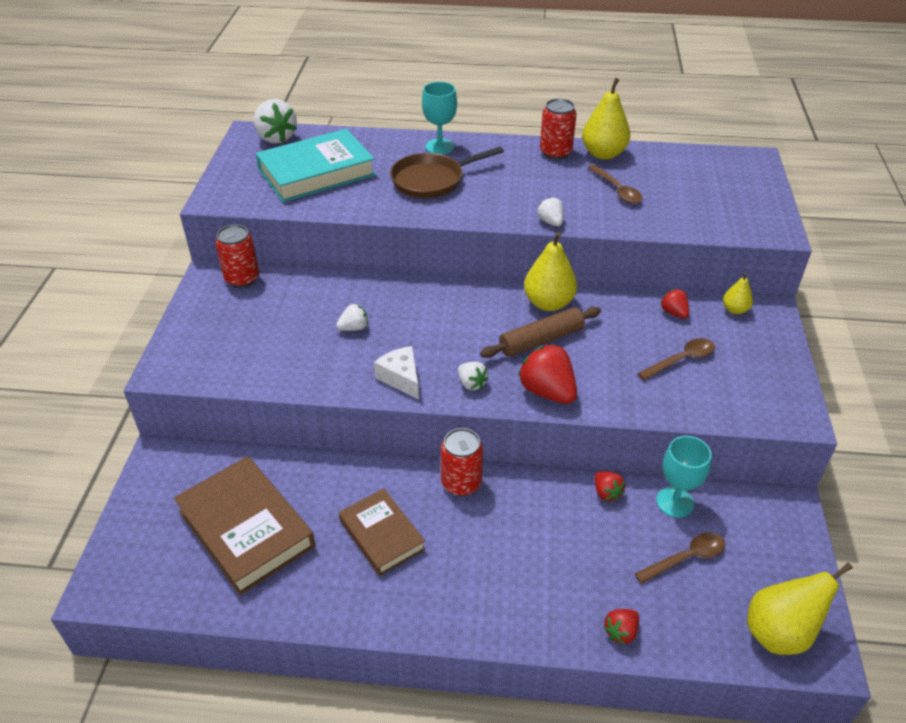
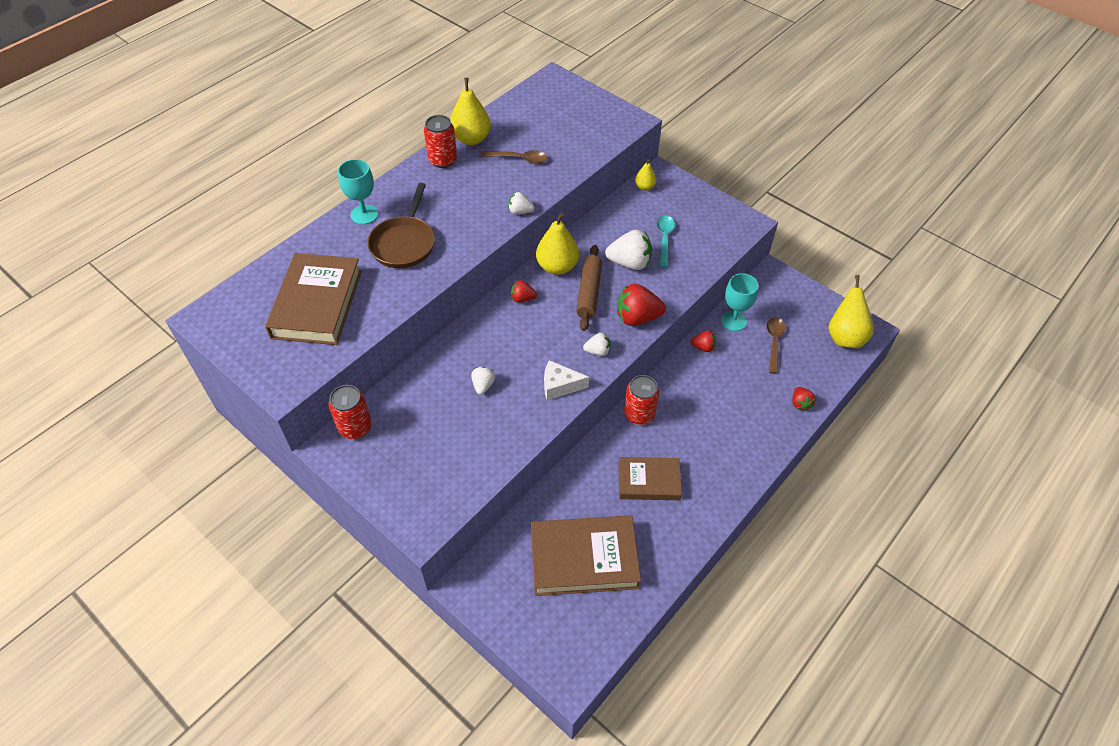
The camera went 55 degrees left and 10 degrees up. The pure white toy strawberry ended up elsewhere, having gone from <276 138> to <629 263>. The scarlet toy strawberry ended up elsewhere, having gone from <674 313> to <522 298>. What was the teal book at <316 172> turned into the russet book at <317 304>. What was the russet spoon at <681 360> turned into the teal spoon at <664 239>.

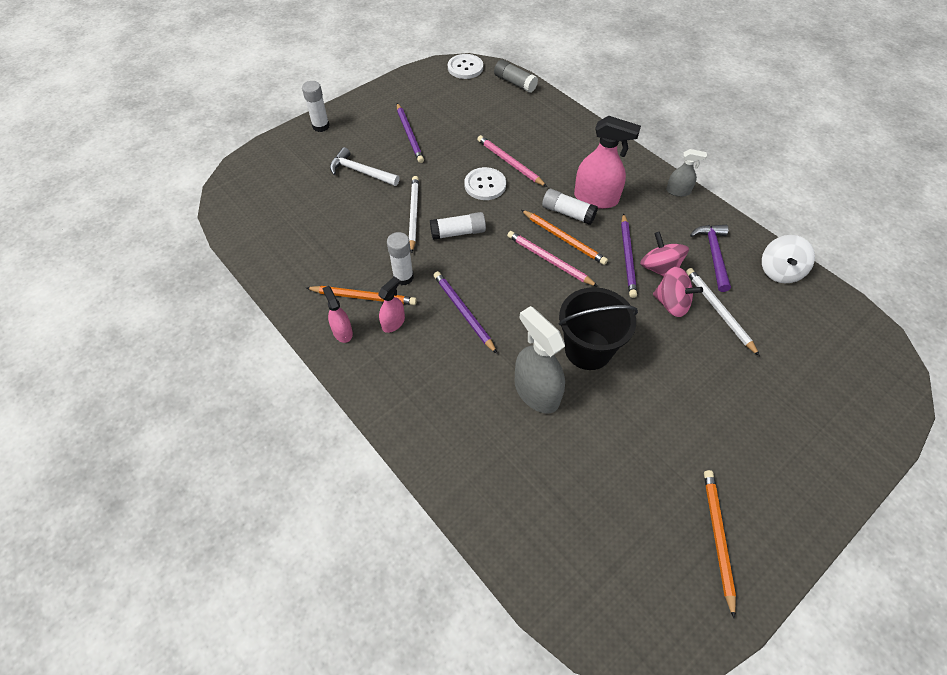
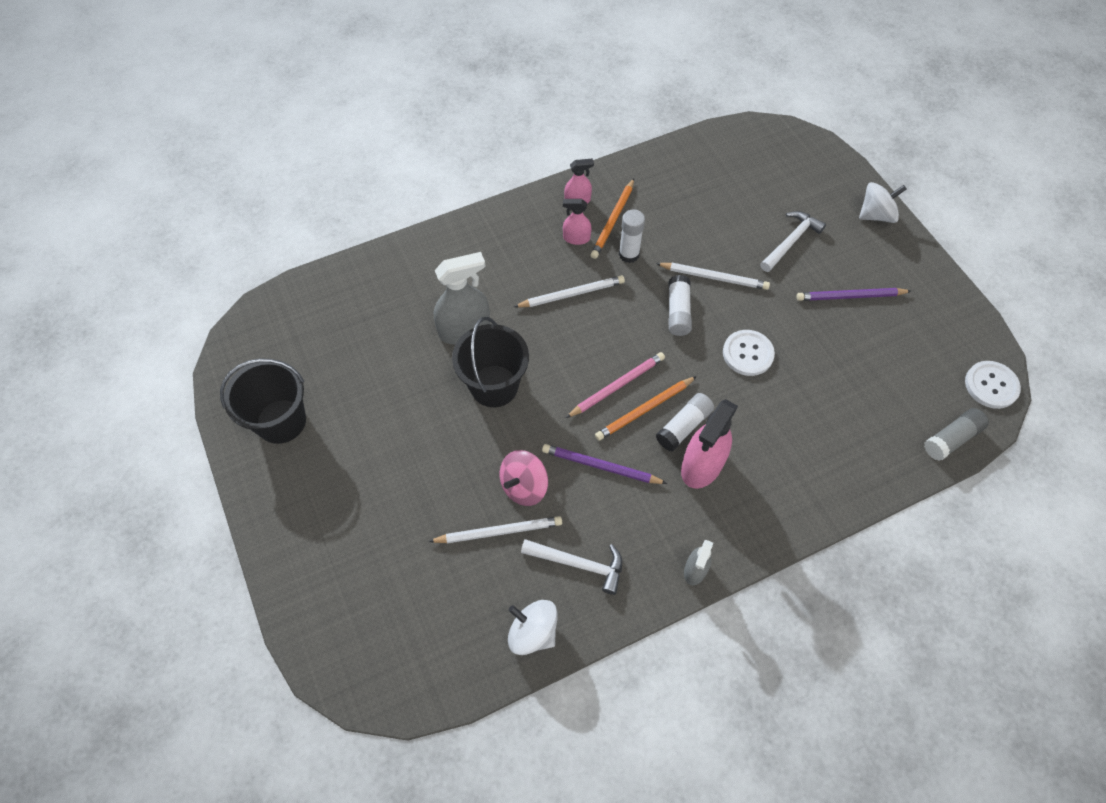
The camera went 105 degrees right and 5 degrees up. The second view lost the pink lead pencil at <509 163>. The second view lost the pink whirligig at <659 268>. Where the pure white glue stood at <321 126>, the pure white whirligig came to stand at <876 215>. Where the bright orange lead pencil stood at <717 538>, the jet-black pail came to stand at <281 421>. What was the purple lead pencil at <463 312> turned into the pure white lead pencil at <571 294>. What was the purple hammer at <713 255> turned into the pure white hammer at <579 564>. The pink spray bottle at <393 322> ended up facing another way, 135 degrees clockwise from before.

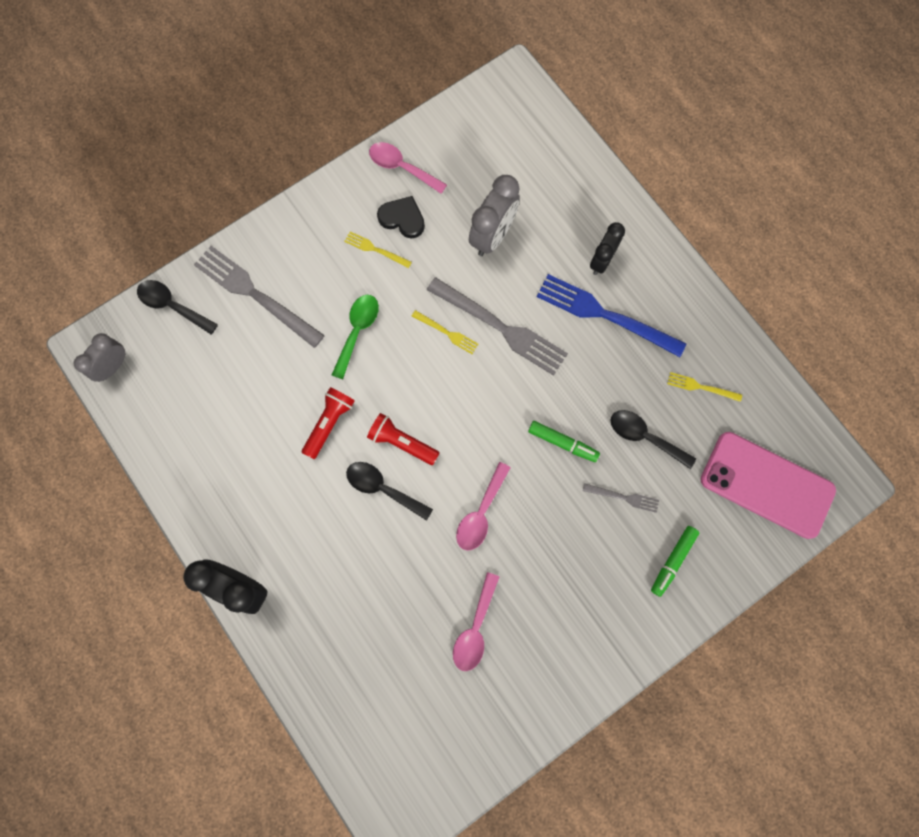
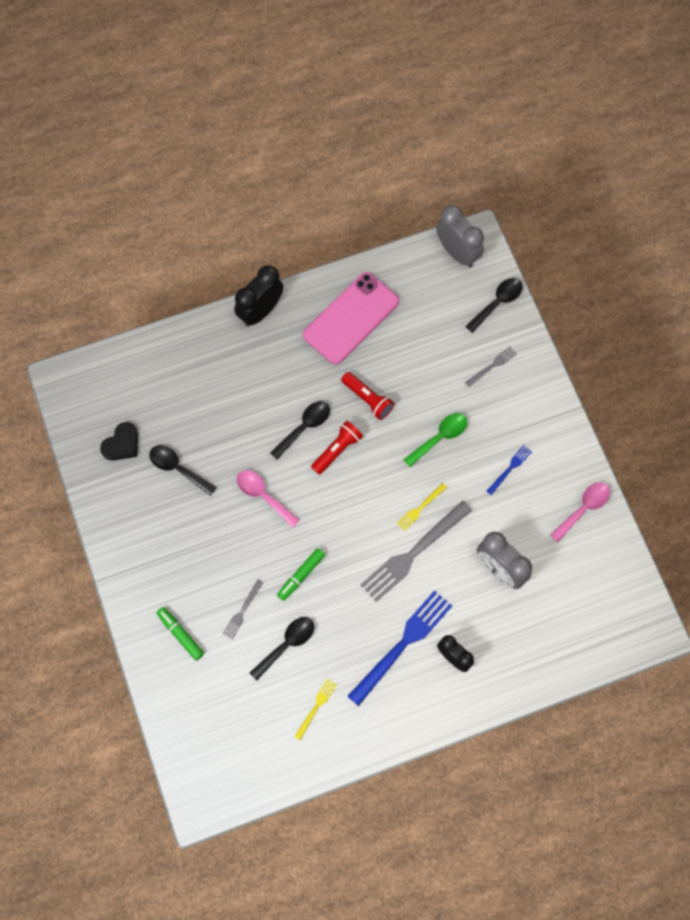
The camera went 105 degrees right and 5 degrees down. The jet-black heart ended up elsewhere, having gone from <402 218> to <122 444>. The pink mobile phone ended up elsewhere, having gone from <766 485> to <351 318>. What was the yellow dinner fork at <375 249> turned into the royal blue dinner fork at <510 468>. What was the pink spoon at <475 628> turned into the jet-black spoon at <178 468>. The green spoon at <357 331> ended up facing another way, 75 degrees counterclockwise from before. The size of the ash-grey bedside clock at <113 366> changed by a factor of 1.50. The size of the ash-grey dinner fork at <255 294> changed by a factor of 0.47.

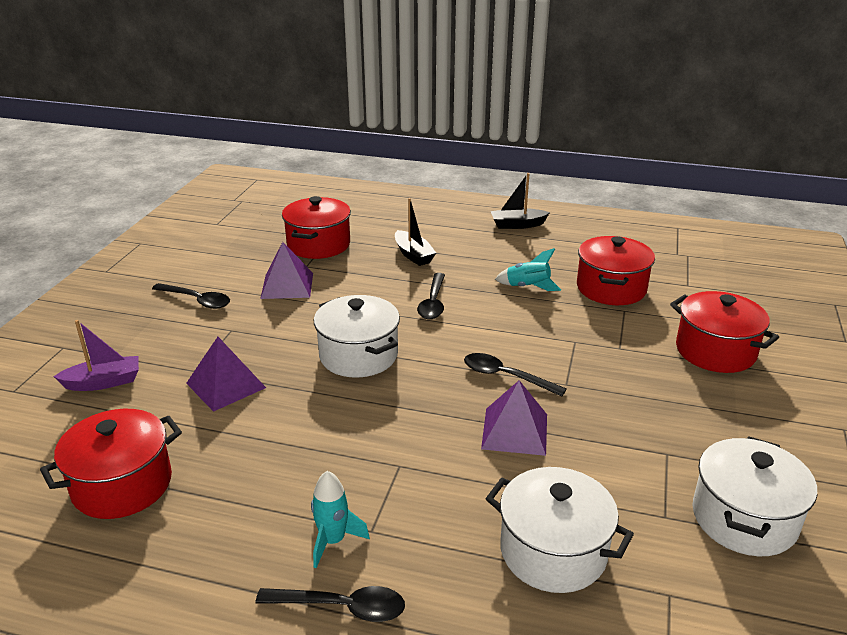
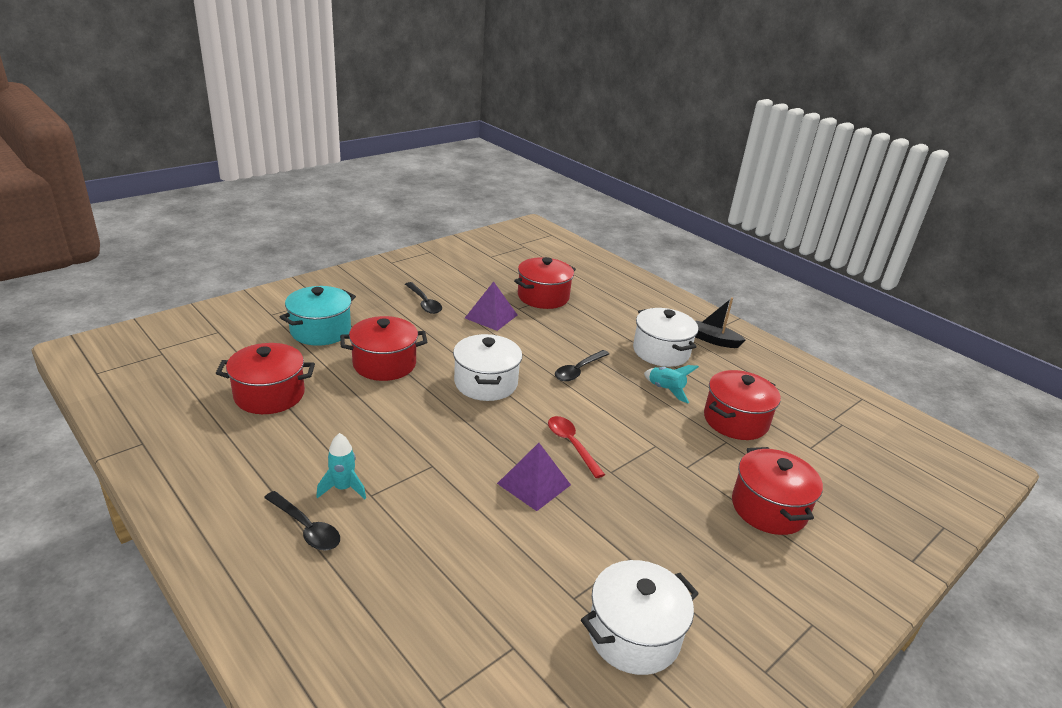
The camera went 30 degrees right and 0 degrees up. The second view lost the jet-black boat at <413 255>. The pure white stockpot ended up elsewhere, having gone from <553 551> to <661 351>. Where the purple boat stood at <104 382>, the teal stockpot came to stand at <320 331>. Where the purple pyramid stood at <226 385>, the scarlet stockpot came to stand at <384 364>. What was the jet-black spoon at <506 376> turned into the scarlet spoon at <571 445>.

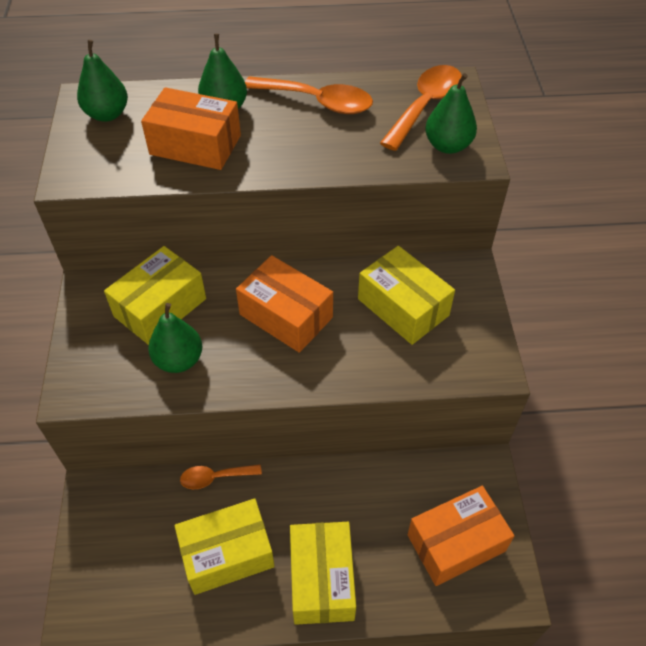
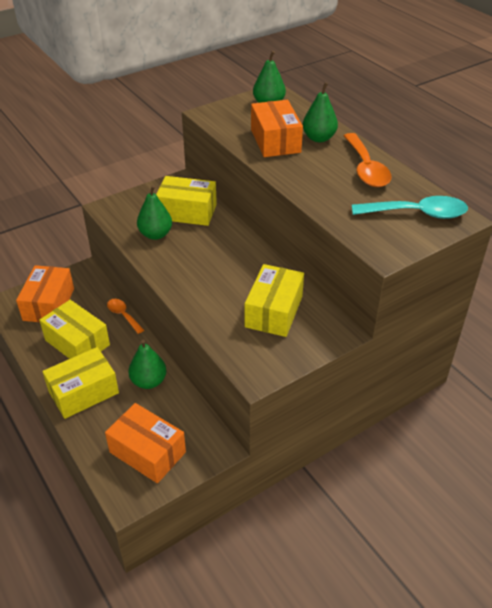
The camera went 60 degrees right and 10 degrees down. The bright orange box ended up elsewhere, having gone from <286 316> to <48 304>. The green pear ended up elsewhere, having gone from <448 146> to <149 381>. What was the bright orange spoon at <425 105> turned into the teal spoon at <417 214>.

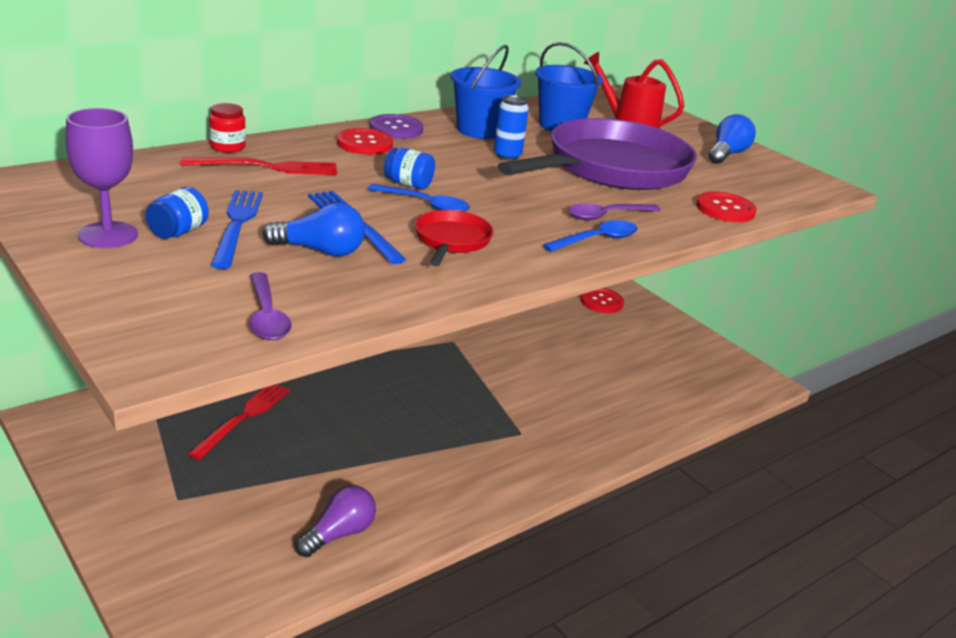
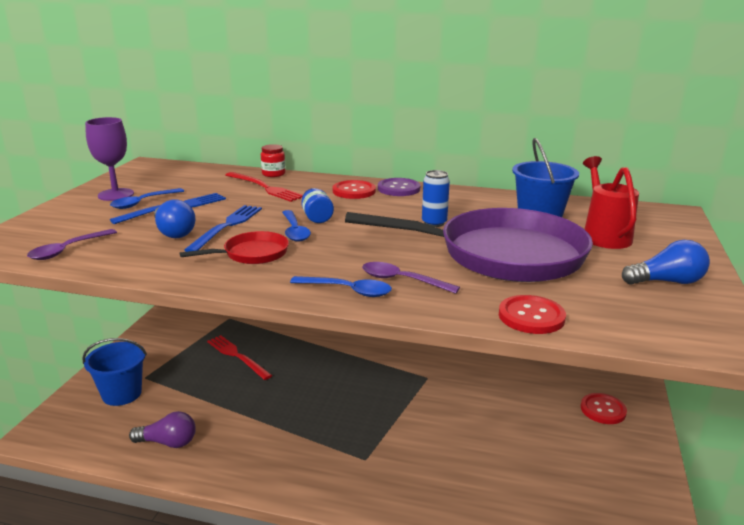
The camera went 55 degrees right and 5 degrees down. The royal blue pail ended up elsewhere, having gone from <480 130> to <122 394>. Where the royal blue preserve jar stood at <178 232>, the royal blue spoon came to stand at <143 202>. The scarlet dinner fork at <243 418> ended up facing another way, 120 degrees counterclockwise from before.

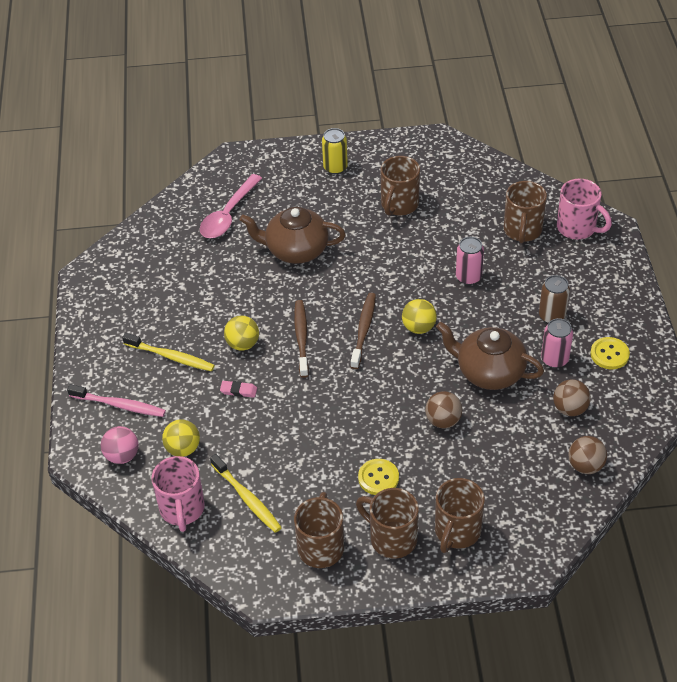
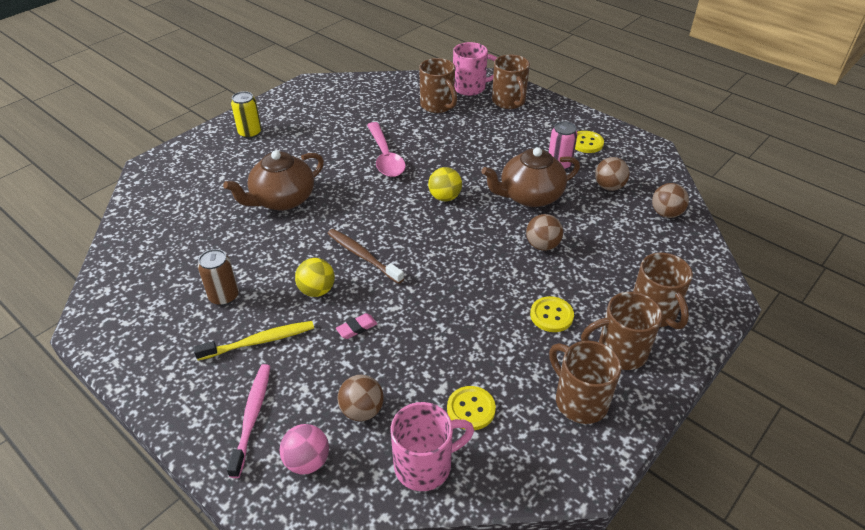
The camera went 45 degrees left and 5 degrees down. The second view lost the russet toothbrush at <363 330>. The second view lost the pink soda can at <468 277>. The pink spoon ended up elsewhere, having gone from <228 214> to <385 157>. The russet coffee mug ended up elsewhere, having gone from <399 205> to <509 102>. The russet soda can ended up elsewhere, having gone from <552 316> to <224 296>. Where the yellow toothbrush stood at <247 498>, the yellow button came to stand at <471 409>. What was the yellow sphere at <183 449> turned into the russet sphere at <362 410>. The pink toothbrush at <119 405> ended up facing another way, 60 degrees counterclockwise from before. The pink coffee mug at <182 510> ended up facing another way, 60 degrees counterclockwise from before.

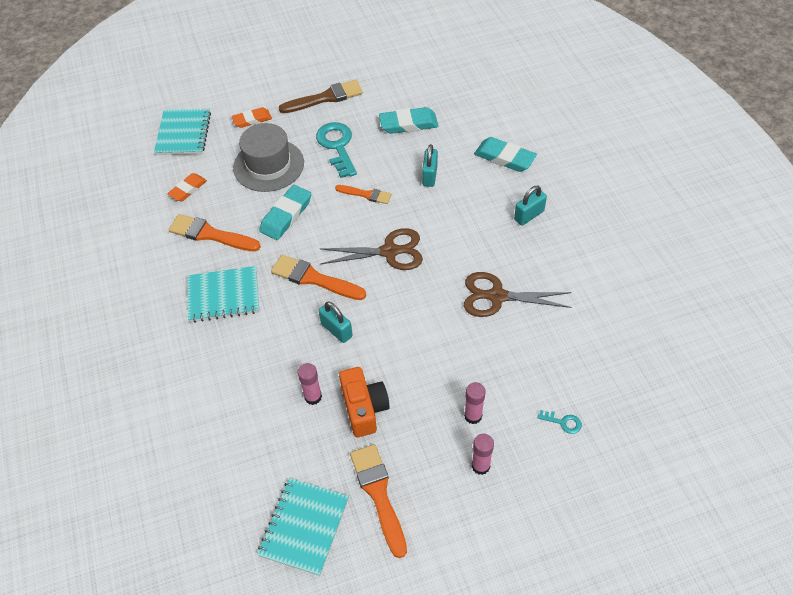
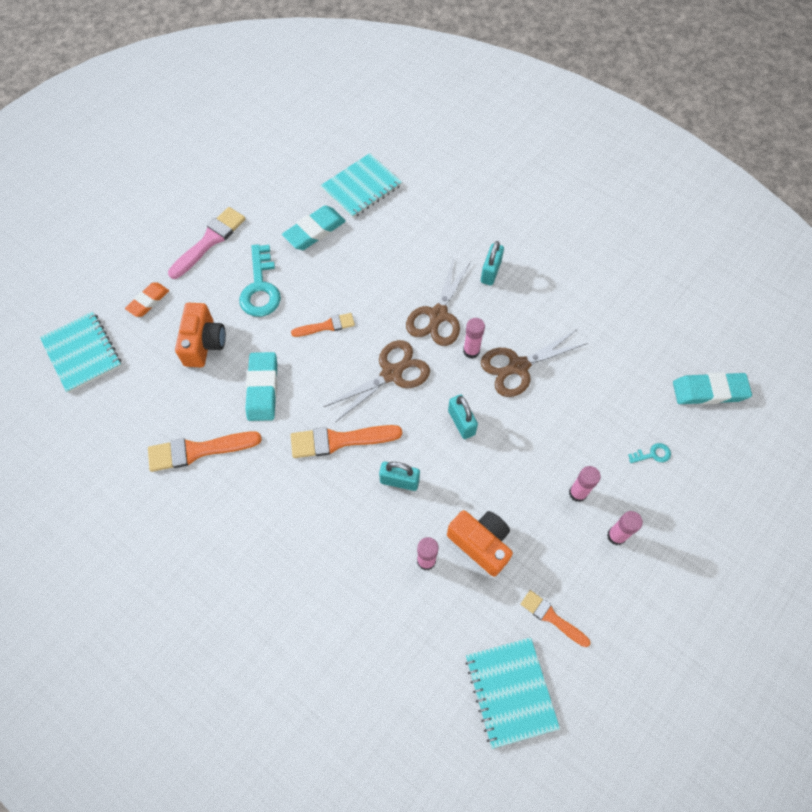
The camera went 35 degrees left and 10 degrees up. The second view lost the bright orange eraser at <188 189>. The second view gained the russet pair of scissors at <438 315>. The second view gained the pink glue at <471 351>. The teal notebook ended up elsewhere, having gone from <223 295> to <361 187>. The teal padlock ended up elsewhere, having gone from <429 176> to <461 422>. The teal eraser ended up elsewhere, having gone from <504 158> to <709 391>. Where the ash-grey hat stood at <268 165>, the bright orange compact camera came to stand at <204 343>. What was the russet paint brush at <325 98> turned into the pink paint brush at <209 241>. The teal key at <337 146> ended up facing another way, 135 degrees counterclockwise from before. The size of the bright orange paint brush at <378 494> changed by a factor of 0.62.

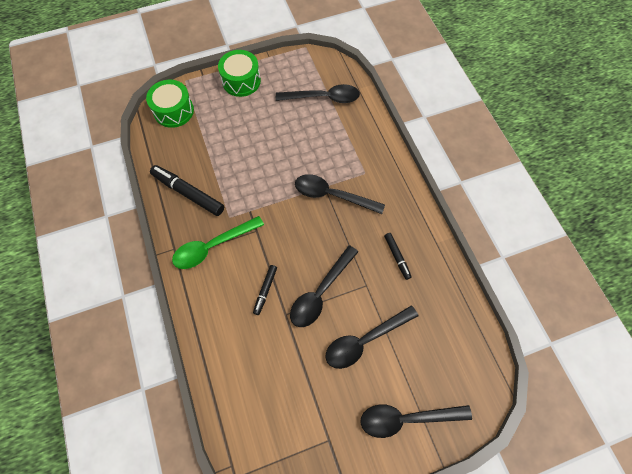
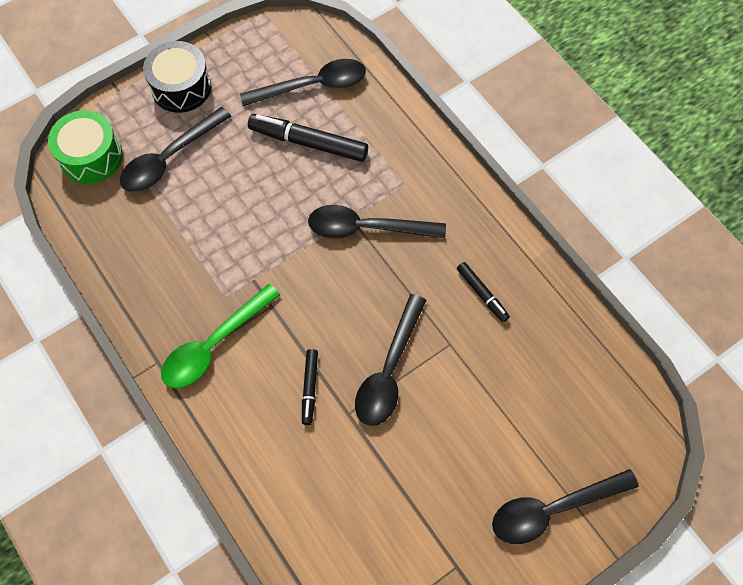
The camera went 15 degrees left and 0 degrees up. The jet-black marker pen ended up elsewhere, having gone from <188 193> to <308 143>. The jet-black spoon ended up elsewhere, having gone from <364 340> to <169 158>. What was the green snare drum at <241 81> turned into the jet-black snare drum at <181 87>.

